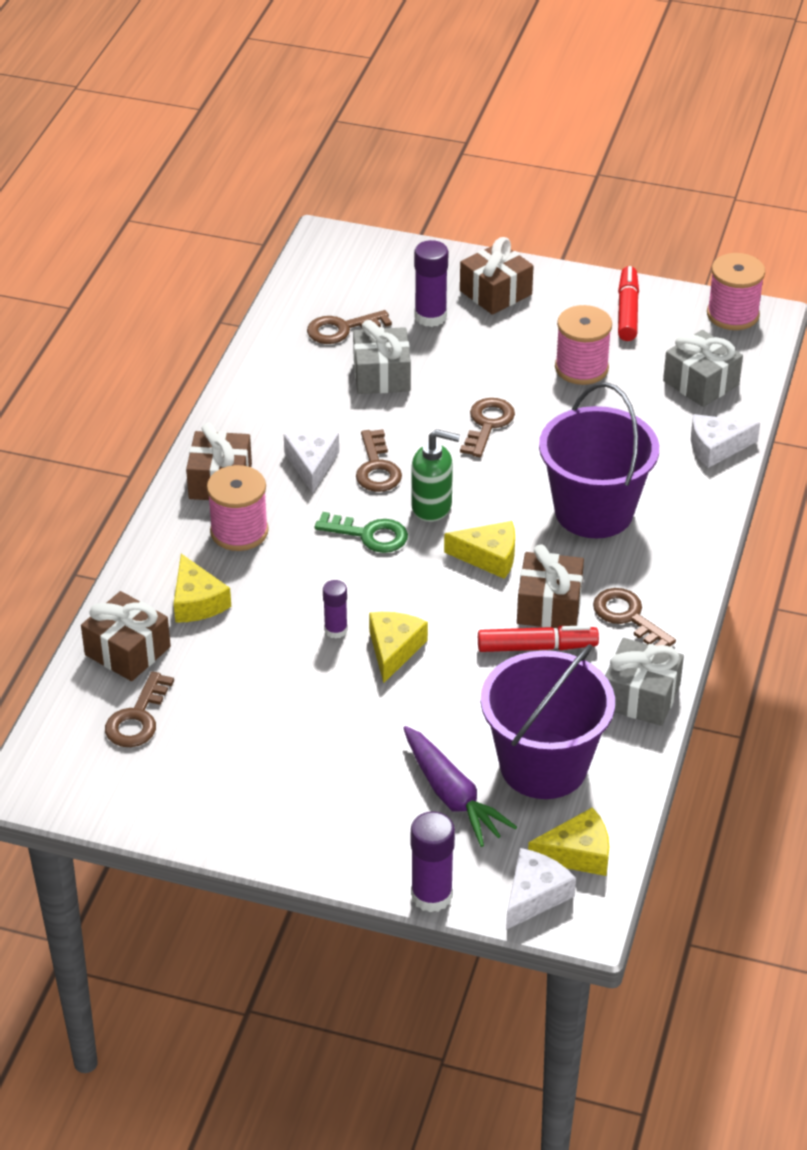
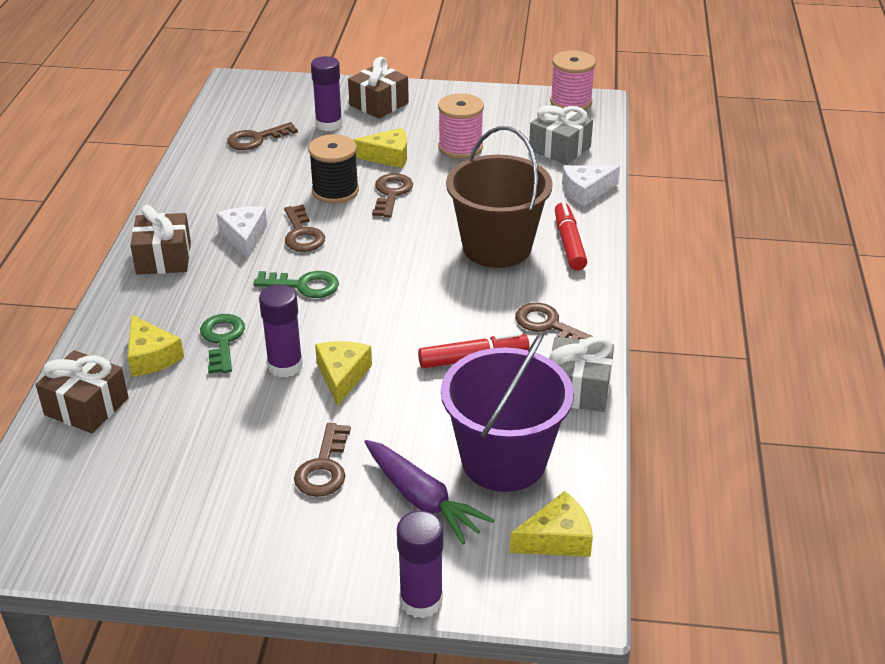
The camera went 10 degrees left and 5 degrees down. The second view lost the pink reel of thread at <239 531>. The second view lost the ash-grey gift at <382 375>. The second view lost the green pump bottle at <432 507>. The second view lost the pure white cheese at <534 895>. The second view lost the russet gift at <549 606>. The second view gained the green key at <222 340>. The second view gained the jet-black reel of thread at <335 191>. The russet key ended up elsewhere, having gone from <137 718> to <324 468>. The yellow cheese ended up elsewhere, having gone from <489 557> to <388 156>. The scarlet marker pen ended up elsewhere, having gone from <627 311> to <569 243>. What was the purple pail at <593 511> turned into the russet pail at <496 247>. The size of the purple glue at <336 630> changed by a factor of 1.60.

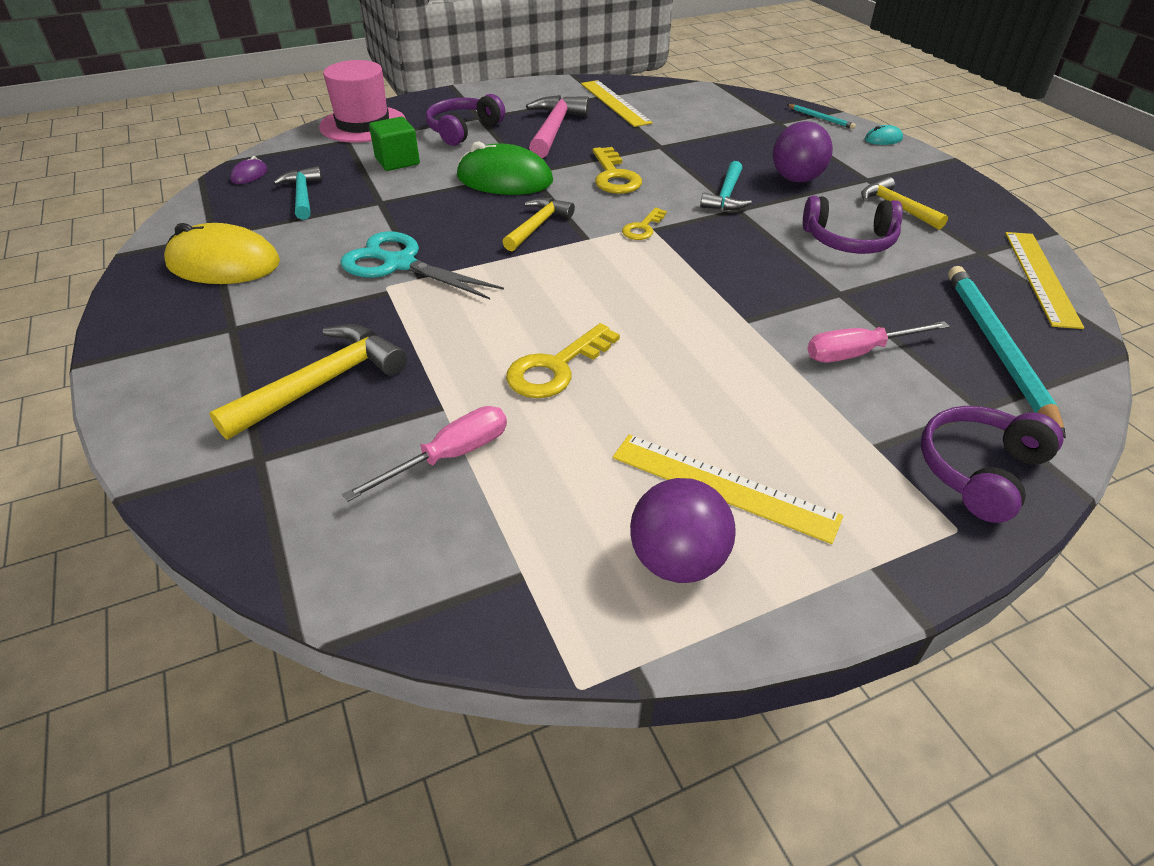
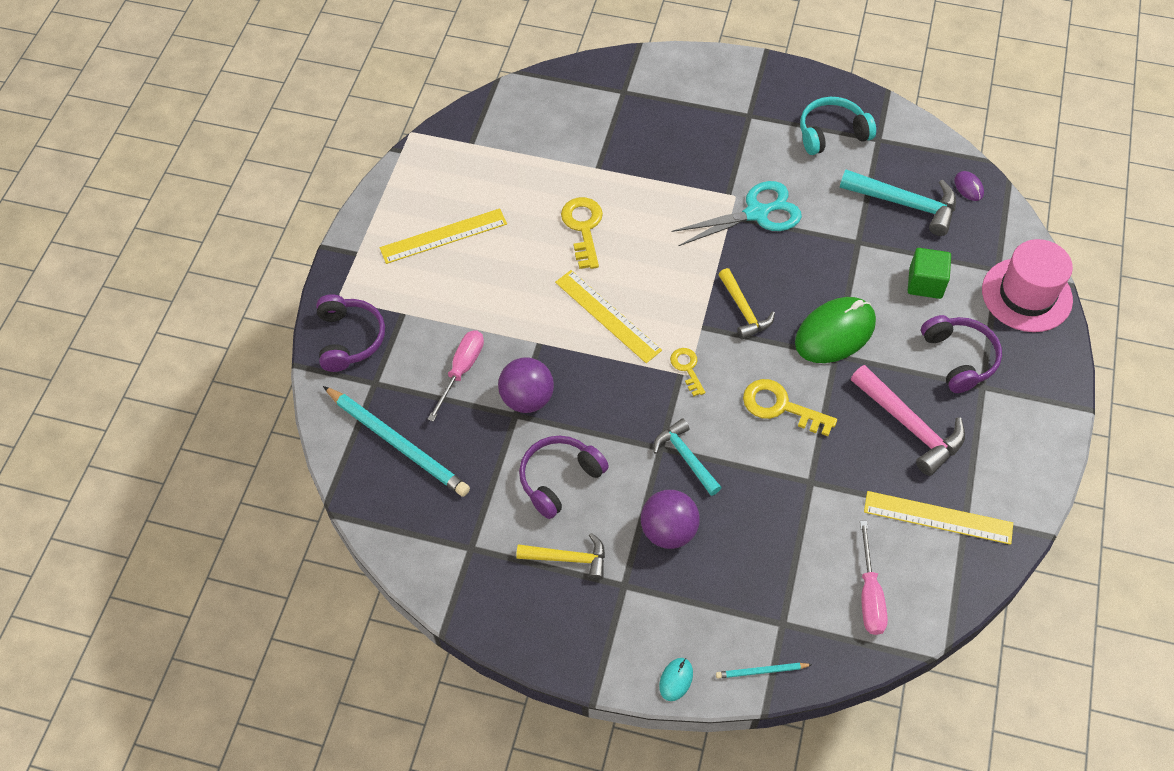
The camera went 130 degrees right and 15 degrees up. The second view lost the yellow hammer at <323 383>. The pink flat screwdriver ended up elsewhere, having gone from <449 456> to <869 594>. The purple sphere ended up elsewhere, having gone from <677 561> to <527 399>. The yellow ruler ended up elsewhere, having gone from <1040 277> to <607 316>. Where the yellow PC mouse stood at <224 263>, the teal headphones came to stand at <831 133>. The size of the teal hammer at <302 195> changed by a factor of 1.53.

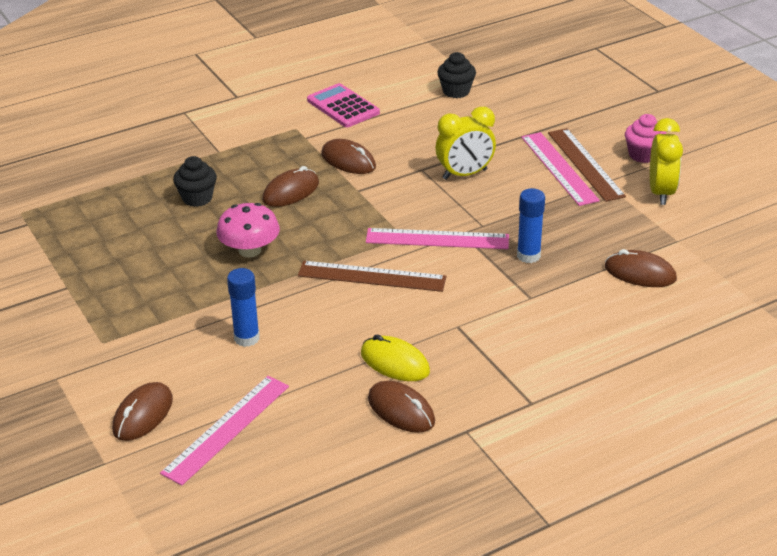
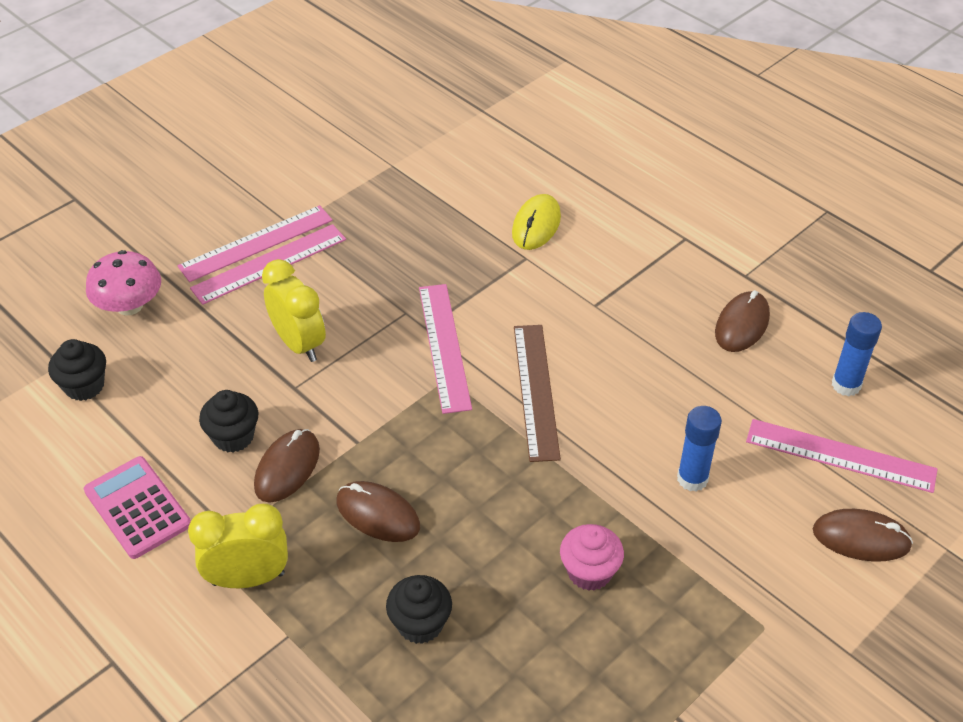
The camera went 105 degrees left and 10 degrees up. The second view lost the russet PC mouse at <640 273>. The second view gained the jet-black muffin at <233 437>. The pink fungus ended up elsewhere, having gone from <250 250> to <129 305>. The yellow PC mouse ended up elsewhere, having gone from <395 362> to <536 225>. The royal blue glue ended up elsewhere, having gone from <528 256> to <846 385>. The pink muffin ended up elsewhere, having gone from <643 155> to <589 572>. The yellow bedside clock ended up elsewhere, having gone from <661 193> to <248 578>. What was the russet ruler at <585 164> turned into the pink ruler at <256 243>. The pink pocket calculator at <343 107> ended up facing another way, 105 degrees clockwise from before.

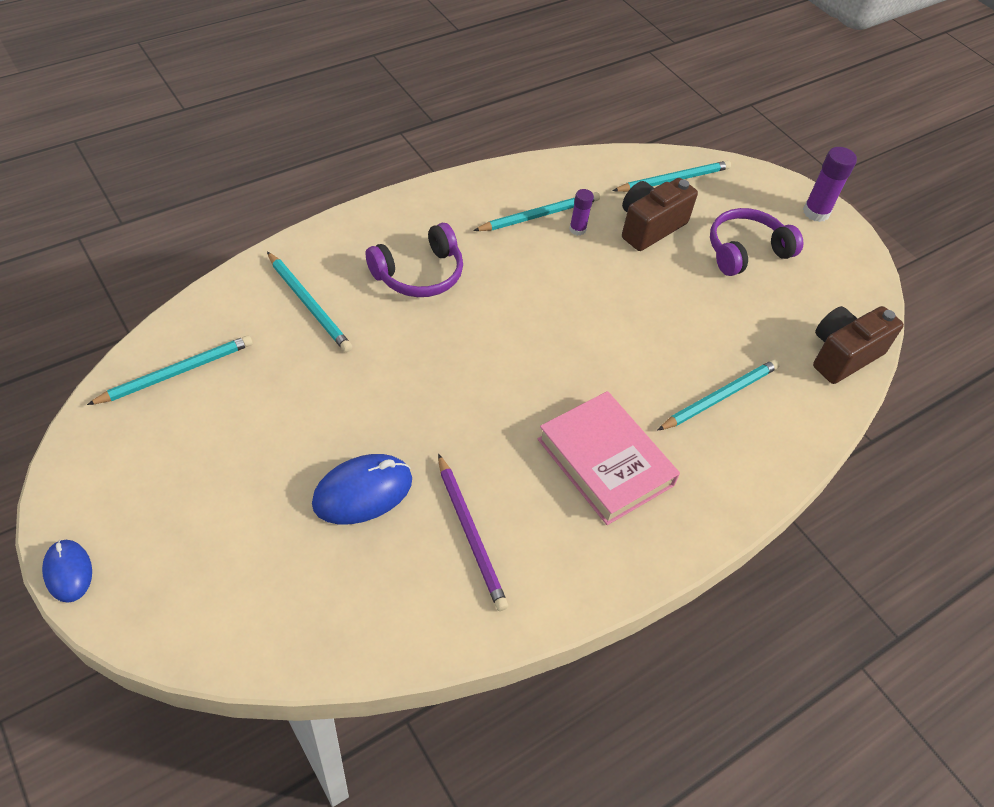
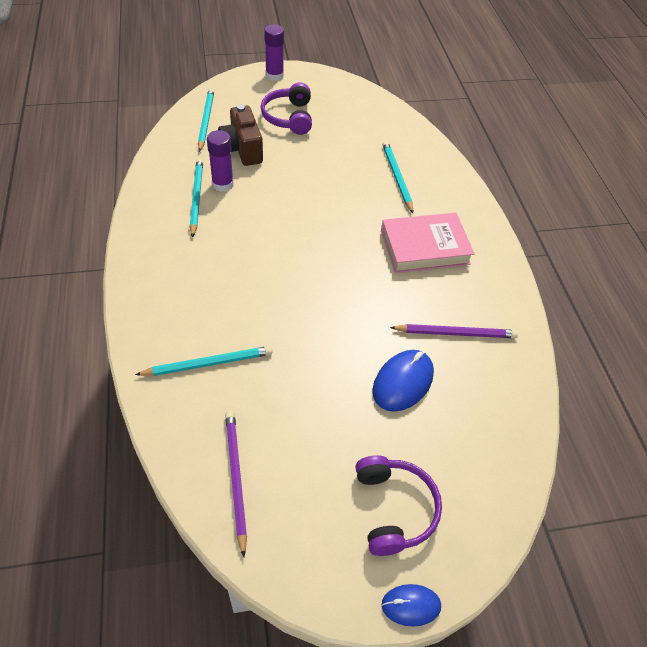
The camera went 65 degrees left and 0 degrees up. The second view lost the russet compact camera at <842 355>. The purple headphones ended up elsewhere, having gone from <419 274> to <394 509>. What was the teal lead pencil at <176 372> turned into the purple lead pencil at <236 478>. The royal blue PC mouse at <363 492> ended up facing another way, 45 degrees clockwise from before. The size of the purple glue at <577 229> changed by a factor of 1.64.

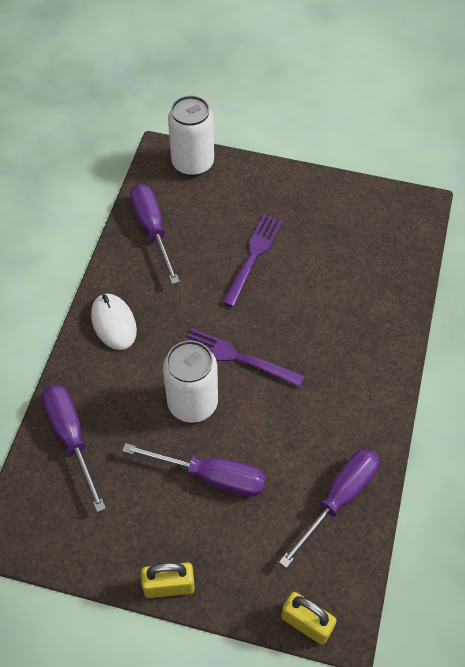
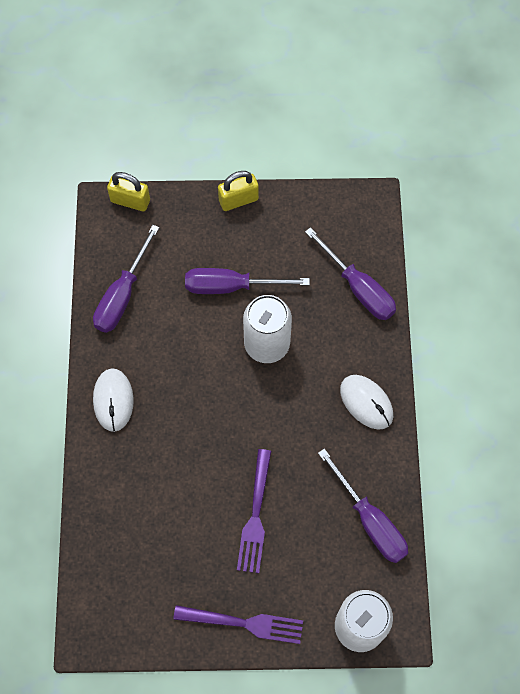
The camera went 165 degrees right and 10 degrees up. The second view gained the pure white PC mouse at <113 400>. The purple dinner fork ended up elsewhere, having gone from <238 357> to <244 623>.

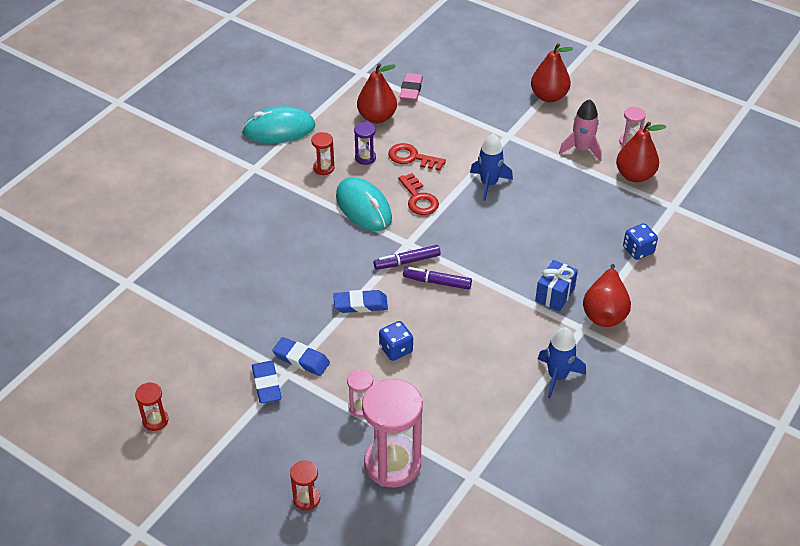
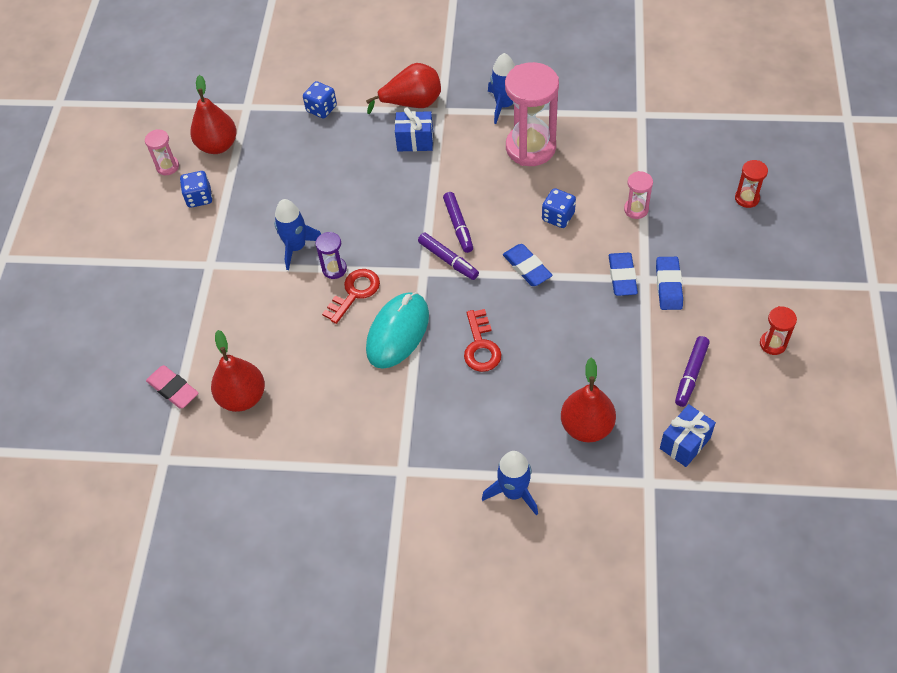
The camera went 115 degrees left and 10 degrees up. The second view lost the teal PC mouse at <279 129>. The second view lost the scarlet hourglass at <324 168>. The second view gained the royal blue toy rocket at <513 492>. The second view gained the royal blue gift at <685 443>. The second view gained the purple marker pen at <691 374>. The purple hourglass ended up elsewhere, having gone from <365 158> to <334 269>. The pink hourglass ended up elsewhere, having gone from <392 463> to <530 147>. The scarlet key ended up elsewhere, having gone from <412 157> to <481 346>. The scarlet pear ended up elsewhere, having gone from <549 96> to <587 427>. Where the pink toy rocket stood at <581 149>, the royal blue die came to stand at <199 198>. The royal blue eraser at <266 384> ended up facing another way, 45 degrees counterclockwise from before. The pink eraser at <411 90> ended up facing another way, 60 degrees clockwise from before.

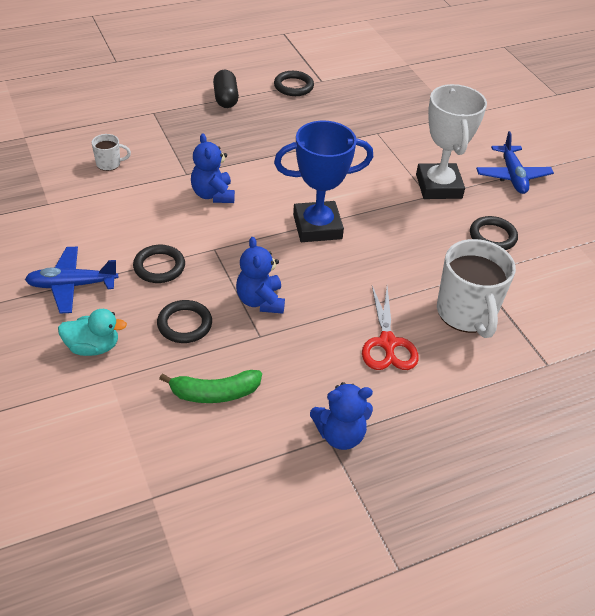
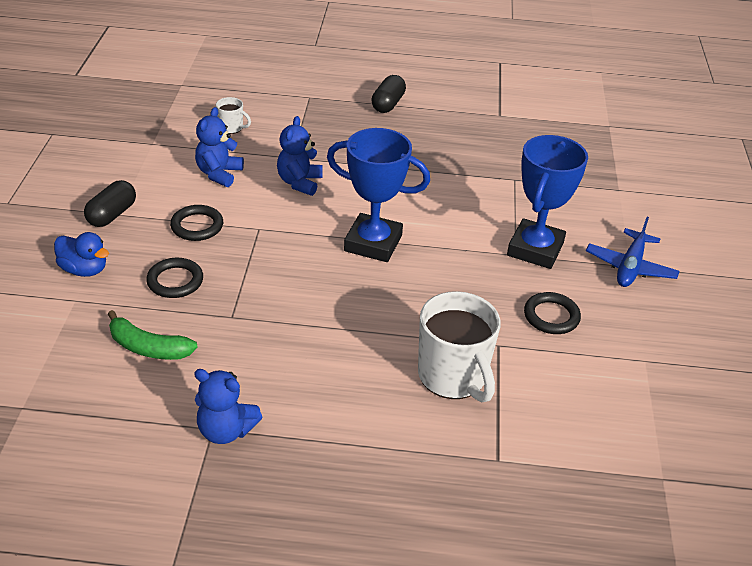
The camera went 30 degrees right and 5 degrees down. The second view lost the jet-black hoop at <293 86>. The second view lost the scarlet pair of scissors at <387 343>. The royal blue teddy bear ended up elsewhere, having gone from <260 301> to <219 174>. Where the royal blue aeroplane stood at <72 285>, the jet-black pill shape came to stand at <112 215>. What was the teal duck at <93 347> turned into the royal blue duck at <84 270>. What was the pure white trophy at <438 186> turned into the royal blue trophy at <535 249>. The pure white coffee mug at <466 313> ended up facing another way, 45 degrees counterclockwise from before.

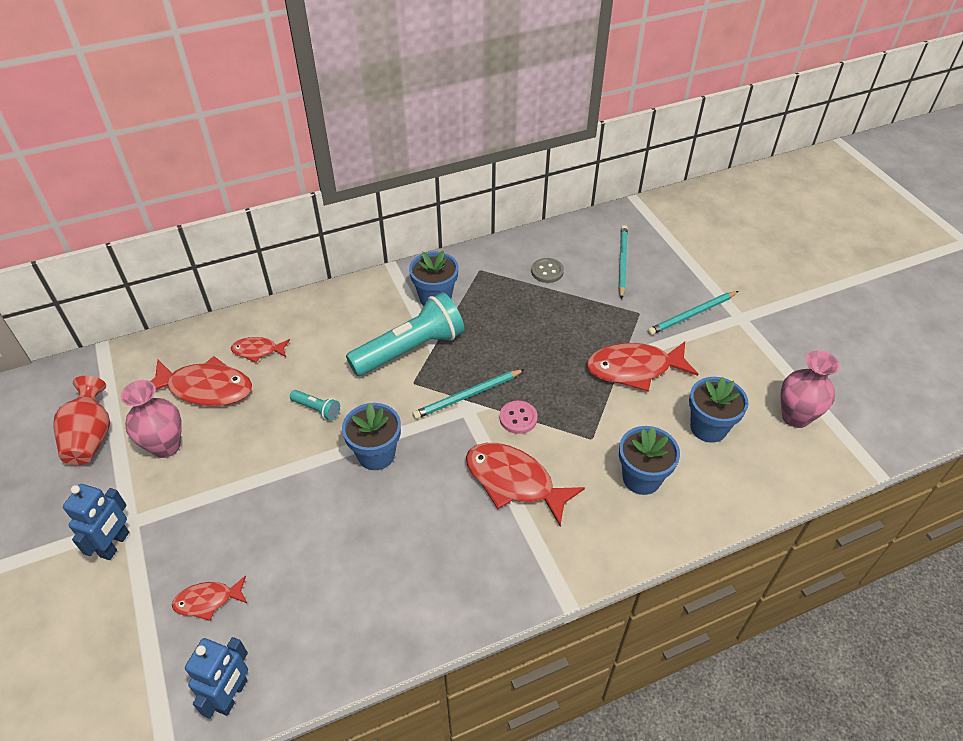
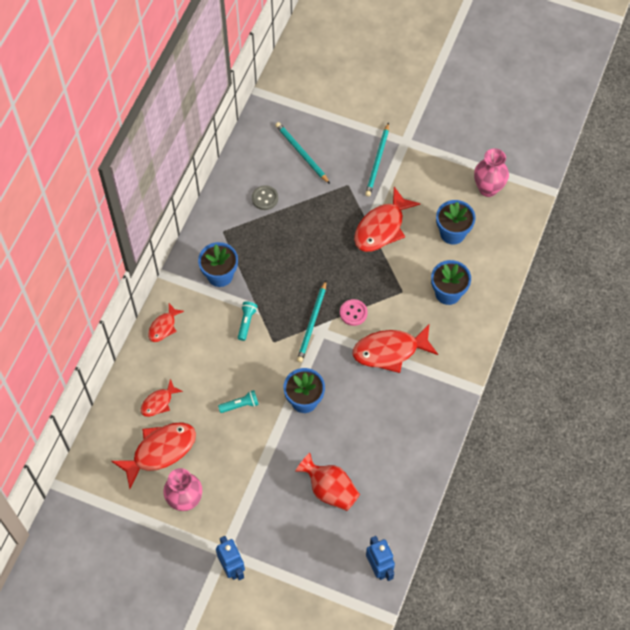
The camera went 45 degrees left and 15 degrees up. The scarlet tall vase ended up elsewhere, having gone from <91 437> to <329 489>. The scarlet fish ended up elsewhere, having gone from <208 600> to <163 326>. The size of the teal flashlight at <410 349> changed by a factor of 0.42.

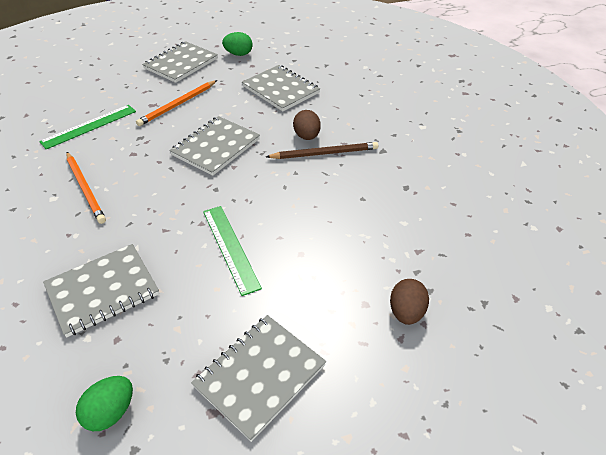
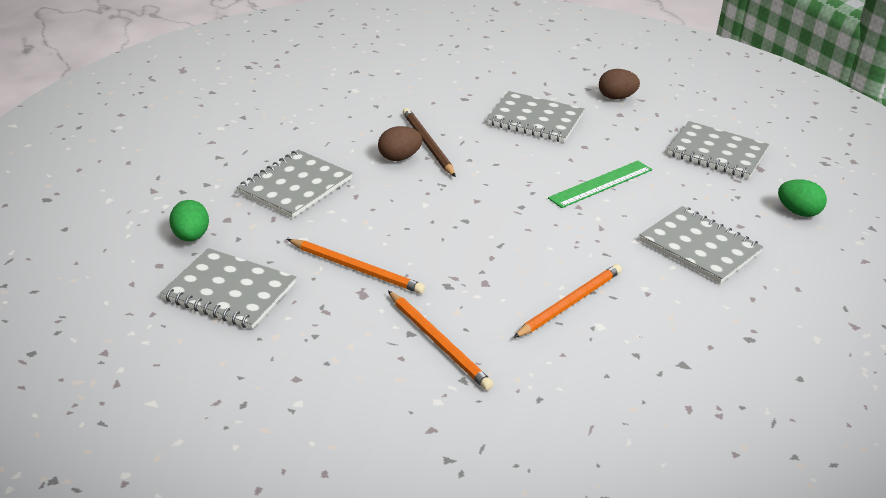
The camera went 105 degrees left and 10 degrees down. The ash-grey notebook ended up elsewhere, having gone from <216 147> to <535 119>. Where the green ruler stood at <89 126>, the bright orange lead pencil came to stand at <439 342>.

